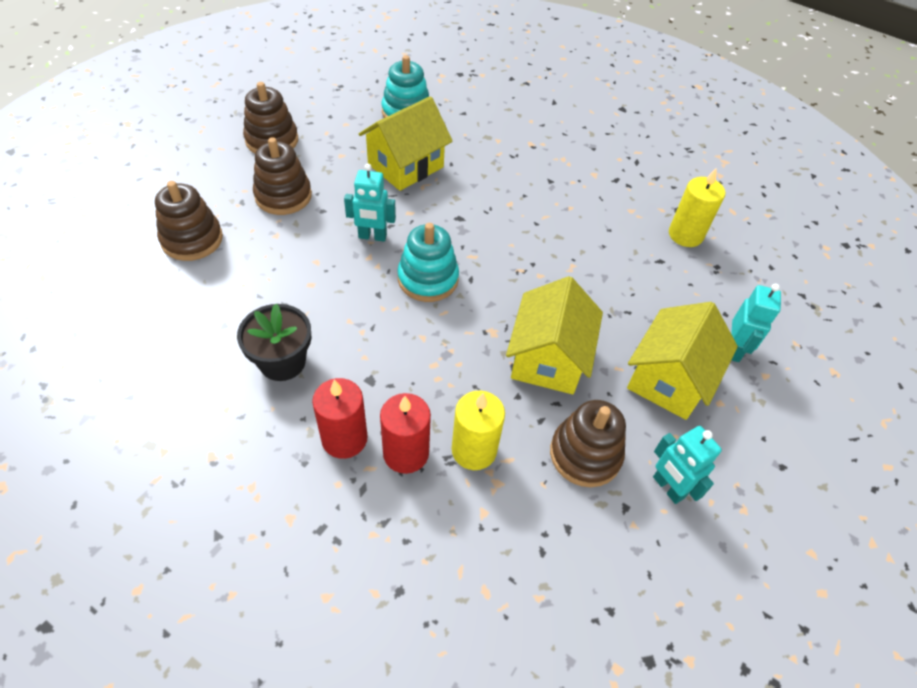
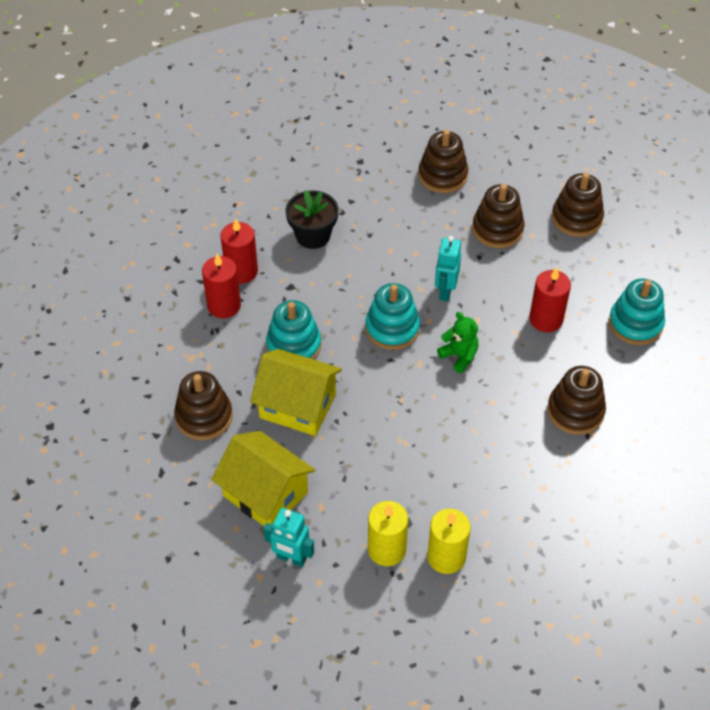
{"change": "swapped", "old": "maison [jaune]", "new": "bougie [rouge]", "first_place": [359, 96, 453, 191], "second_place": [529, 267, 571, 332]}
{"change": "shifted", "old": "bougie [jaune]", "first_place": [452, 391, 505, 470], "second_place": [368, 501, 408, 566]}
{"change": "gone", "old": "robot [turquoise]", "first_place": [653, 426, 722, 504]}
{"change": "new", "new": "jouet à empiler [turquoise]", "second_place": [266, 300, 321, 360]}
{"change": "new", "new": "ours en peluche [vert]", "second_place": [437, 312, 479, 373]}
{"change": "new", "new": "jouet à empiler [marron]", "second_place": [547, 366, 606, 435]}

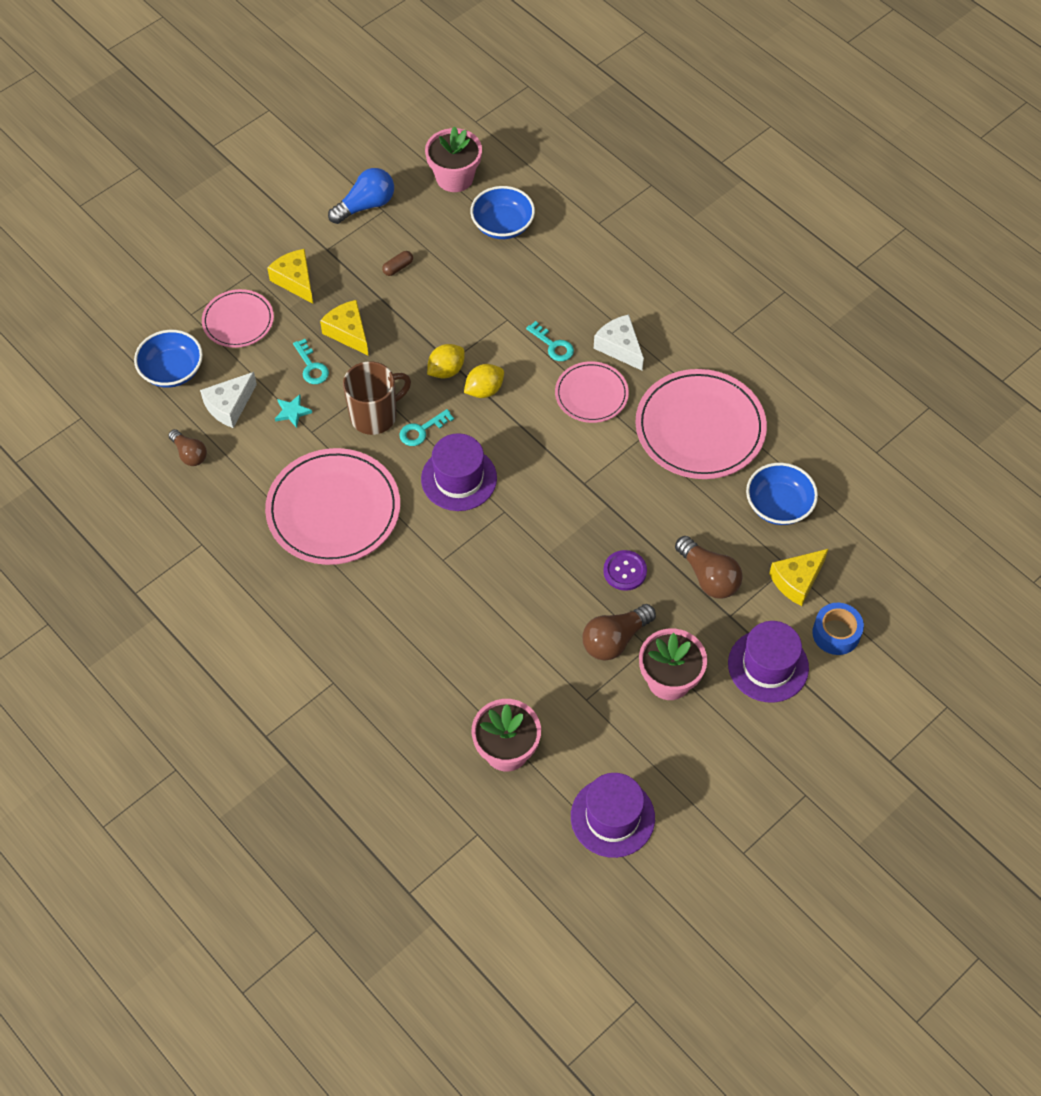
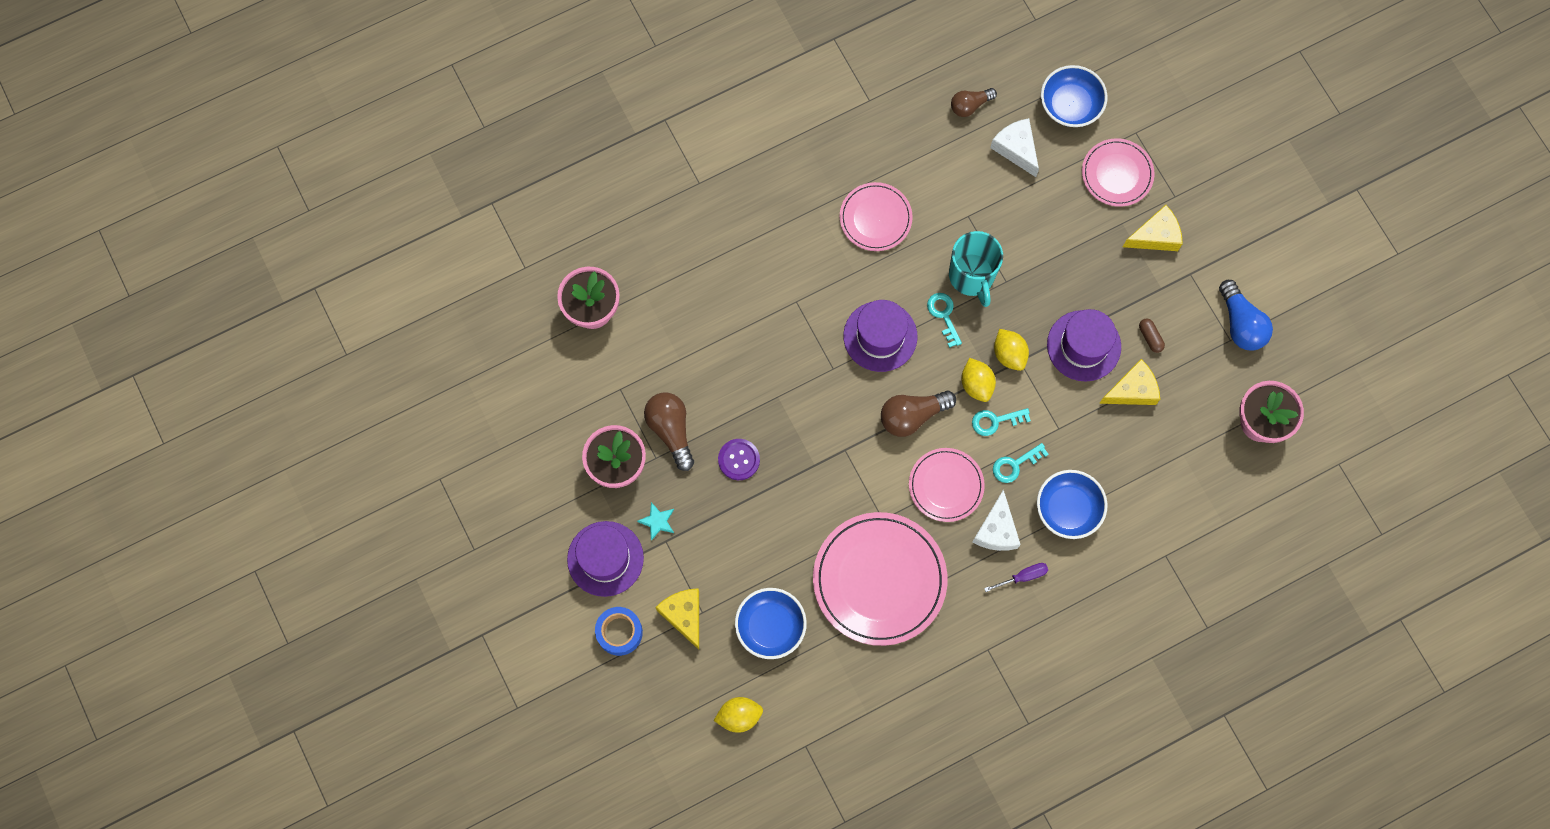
{"change": "scaled", "old": "assiette [rose]", "first_place": [265, 448, 400, 565], "second_place": [840, 182, 913, 251], "factor": 0.57}
{"change": "shifted", "old": "étoile [turquoise]", "first_place": [275, 394, 312, 428], "second_place": [637, 502, 674, 541]}
{"change": "shifted", "old": "clé [turquoise]", "first_place": [293, 339, 329, 384], "second_place": [972, 408, 1031, 436]}
{"change": "shifted", "old": "fromage [jaune]", "first_place": [320, 300, 369, 356], "second_place": [1099, 359, 1160, 405]}
{"change": "repainted", "old": "tasse [marron]", "new": "tasse [turquoise]", "first_place": [343, 361, 411, 435], "second_place": [949, 231, 1003, 307]}
{"change": "shifted", "old": "bol [bleu]", "first_place": [470, 186, 535, 239], "second_place": [1037, 470, 1108, 539]}
{"change": "shifted", "old": "chapeau [violet]", "first_place": [571, 773, 655, 858], "second_place": [1047, 309, 1121, 381]}
{"change": "rotated", "old": "fromage [blanc]", "first_place": [594, 314, 644, 370], "second_place": [972, 489, 1021, 551], "degrees": 120}
{"change": "shifted", "old": "ampoule [marron]", "first_place": [675, 536, 743, 599], "second_place": [881, 391, 956, 437]}
{"change": "new", "new": "citron [jaune]", "second_place": [714, 697, 763, 733]}
{"change": "new", "new": "tournevis [violet]", "second_place": [984, 563, 1048, 592]}

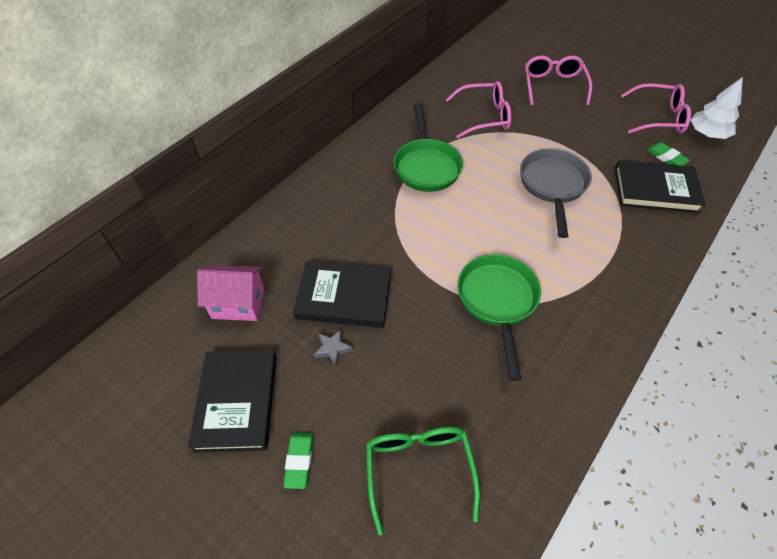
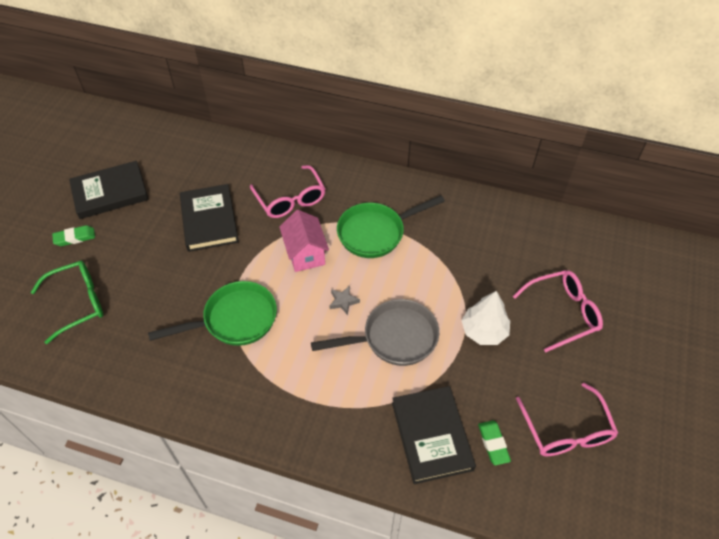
{"change": "shifted", "old": "maison [rose]", "first_place": [197, 265, 264, 321], "second_place": [279, 210, 329, 272]}
{"change": "shifted", "old": "étoile [gris]", "first_place": [314, 330, 353, 366], "second_place": [329, 286, 360, 315]}
{"change": "shifted", "old": "lunettes [rose]", "first_place": [446, 81, 512, 138], "second_place": [250, 165, 325, 218]}
{"change": "rotated", "old": "gomme [vert]", "first_place": [647, 142, 690, 166], "second_place": [478, 421, 511, 465], "degrees": -45}
{"change": "shifted", "old": "arbre [blanc]", "first_place": [691, 77, 743, 139], "second_place": [461, 291, 510, 345]}

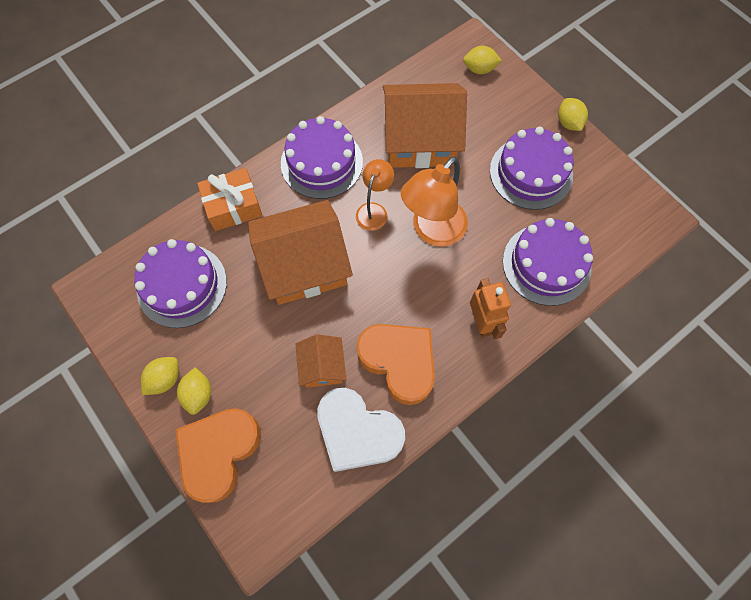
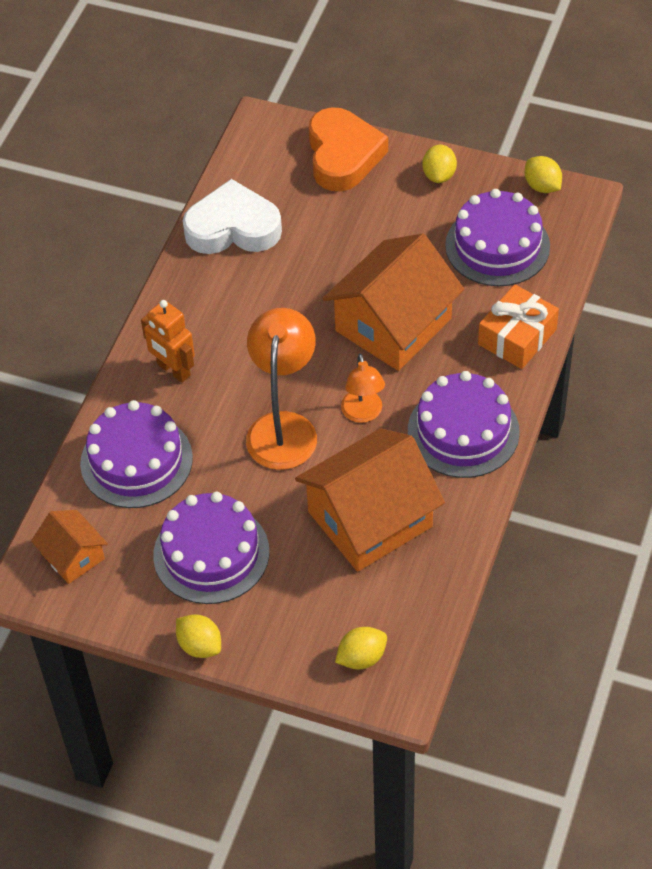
{"change": "shifted", "old": "citron [jaune]", "first_place": [177, 367, 211, 415], "second_place": [525, 156, 562, 193]}
{"change": "shifted", "old": "maison [orange]", "first_place": [296, 334, 346, 388], "second_place": [31, 510, 108, 584]}
{"change": "gone", "old": "cœur [orange]", "first_place": [356, 324, 435, 405]}

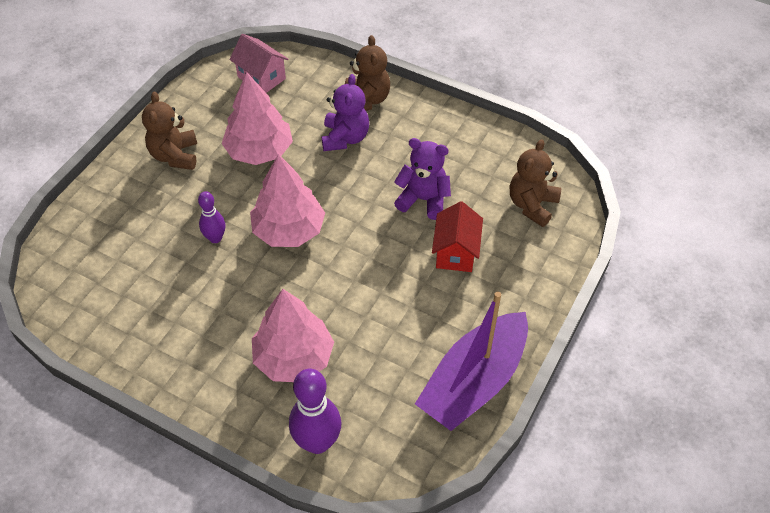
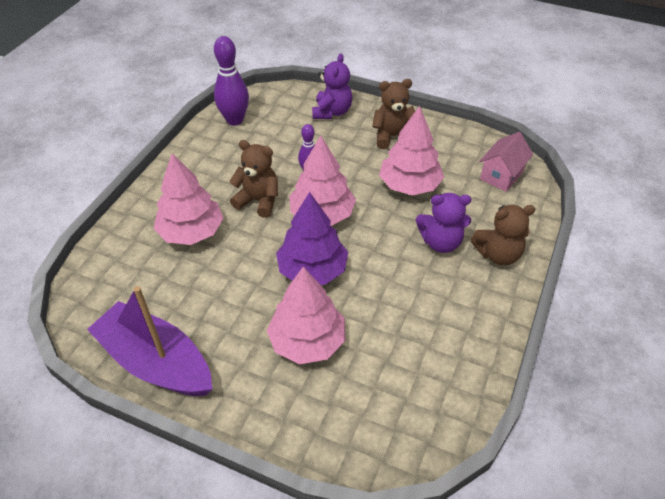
{"change": "shifted", "old": "quille [violet]", "first_place": [289, 369, 341, 454], "second_place": [214, 36, 249, 126]}
{"change": "shifted", "old": "ours en peluche [violet]", "first_place": [394, 138, 451, 220], "second_place": [312, 53, 352, 119]}
{"change": "swapped", "old": "maison [rouge]", "new": "arbre [rose]", "first_place": [432, 201, 483, 272], "second_place": [267, 267, 345, 364]}
{"change": "shifted", "old": "ours en peluche [marron]", "first_place": [510, 139, 561, 227], "second_place": [229, 140, 278, 218]}
{"change": "new", "new": "arbre [violet]", "second_place": [276, 192, 348, 285]}

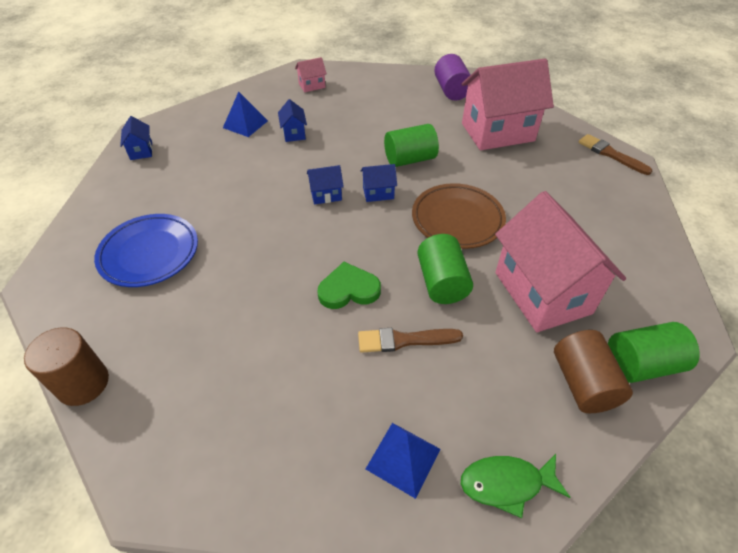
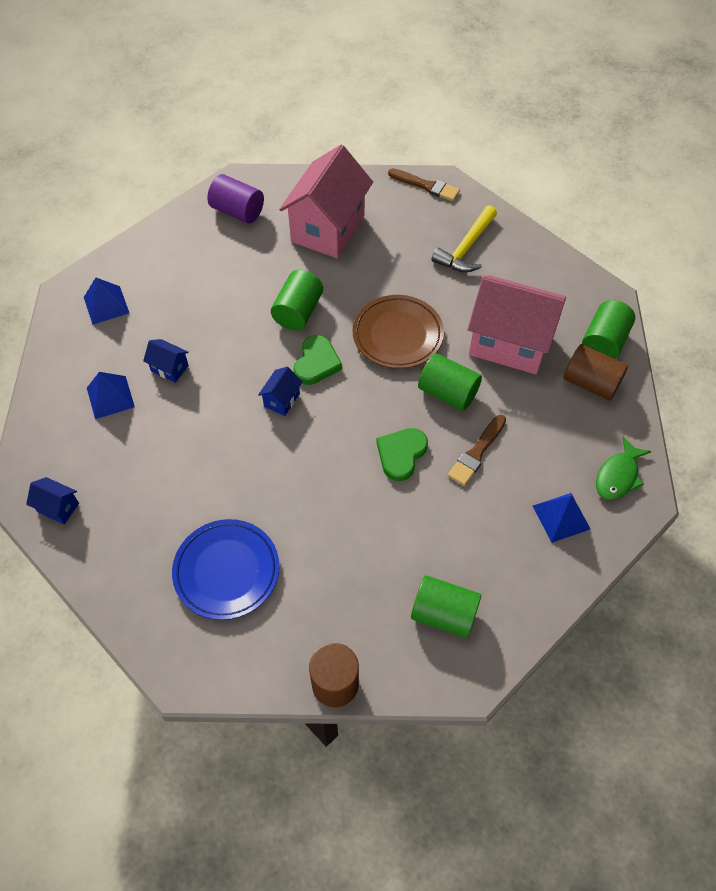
{"change": "swapped", "old": "maison [rose]", "new": "pyramide [bleu]", "first_place": [295, 57, 327, 92], "second_place": [84, 277, 129, 325]}
{"change": "swapped", "old": "maison [bleu]", "new": "cœur [vert]", "first_place": [361, 164, 397, 202], "second_place": [294, 335, 342, 385]}
{"change": "rotated", "old": "pinceau [marron]", "first_place": [578, 134, 652, 175], "second_place": [388, 168, 460, 201], "degrees": -150}
{"change": "new", "new": "cylindre [vert]", "second_place": [411, 575, 481, 638]}
{"change": "new", "new": "marteau [jaune]", "second_place": [432, 205, 497, 272]}

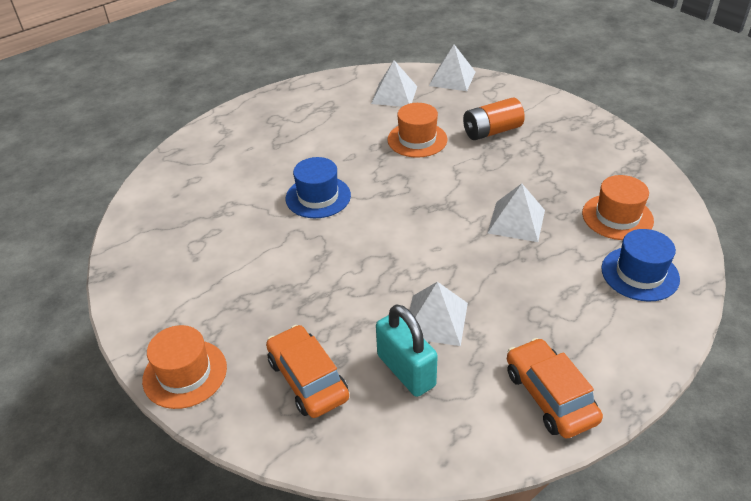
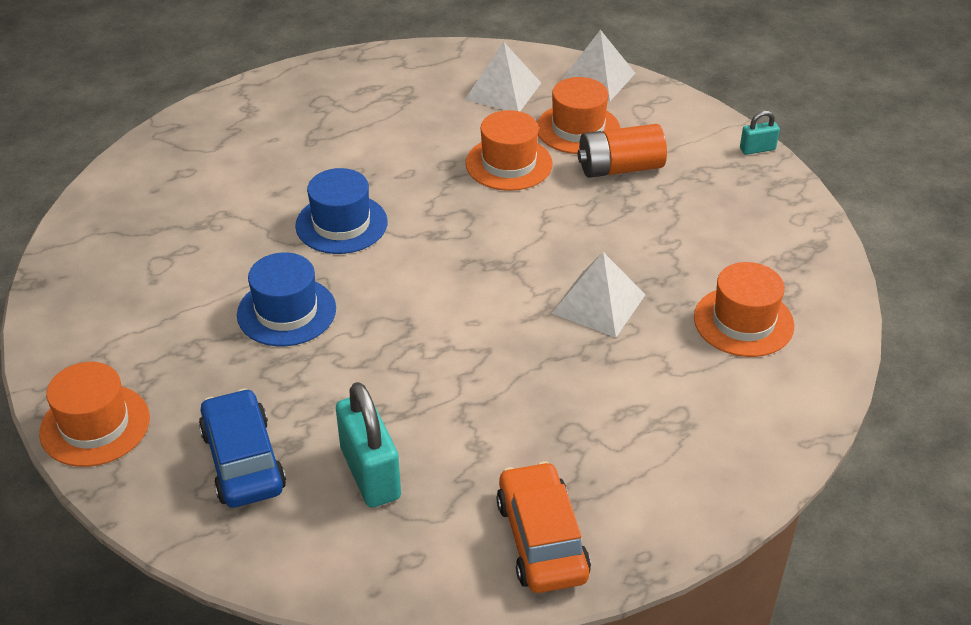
{"change": "repainted", "old": "voiture [orange]", "new": "voiture [bleu]", "first_place": [266, 325, 349, 418], "second_place": [199, 388, 286, 508]}
{"change": "gone", "old": "pyramide [blanc]", "first_place": [410, 282, 468, 346]}
{"change": "shifted", "old": "chapeau [bleu]", "first_place": [601, 229, 680, 302], "second_place": [237, 252, 336, 346]}
{"change": "new", "new": "chapeau [orange]", "second_place": [537, 77, 620, 154]}
{"change": "new", "new": "cadenas [turquoise]", "second_place": [740, 111, 780, 155]}

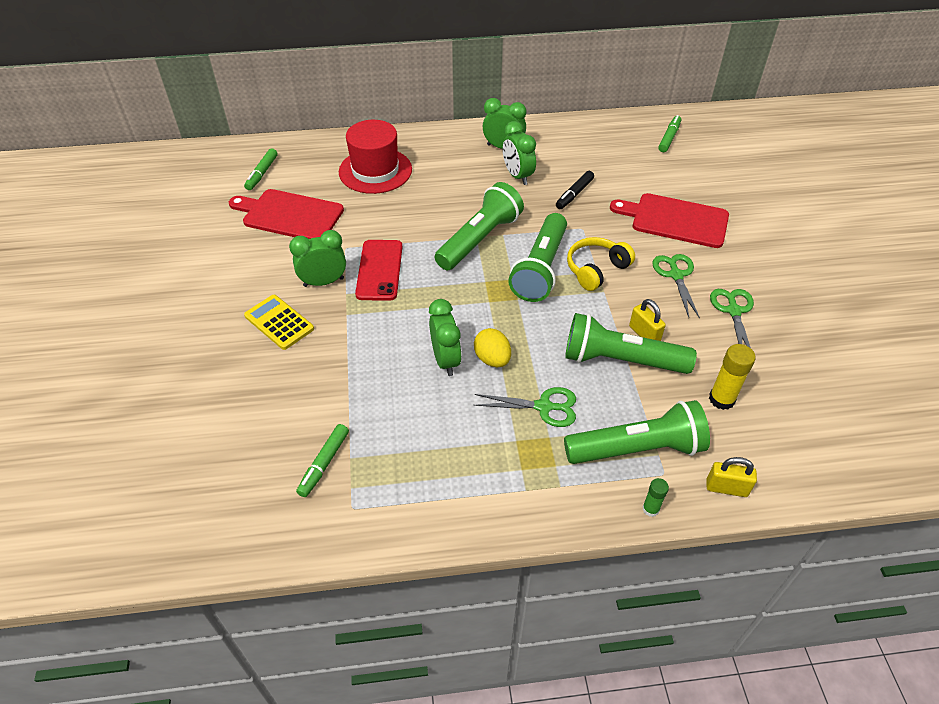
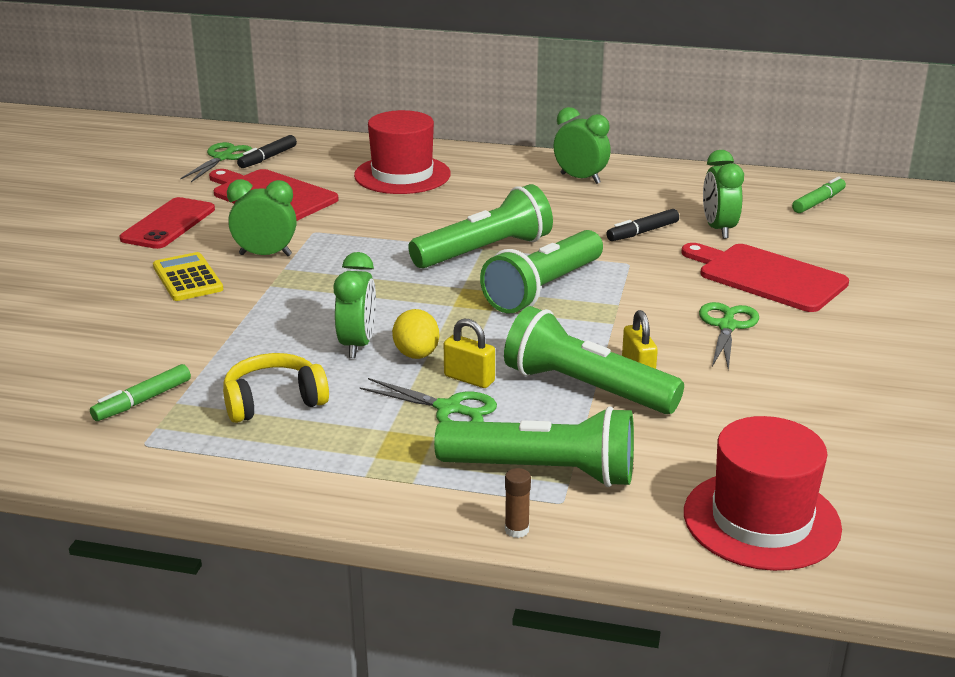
{"change": "repainted", "old": "feutre [vert]", "new": "feutre [noir]", "first_place": [244, 148, 278, 190], "second_place": [237, 135, 297, 168]}
{"change": "shifted", "old": "téléphone [rouge]", "first_place": [355, 240, 402, 301], "second_place": [120, 197, 215, 249]}
{"change": "shifted", "old": "réveil [vert]", "first_place": [502, 121, 536, 185], "second_place": [703, 150, 744, 239]}
{"change": "shifted", "old": "casque audio [jaune]", "first_place": [567, 237, 635, 291], "second_place": [223, 353, 329, 423]}
{"change": "repainted", "old": "bâton de colle [vert]", "new": "bâton de colle [marron]", "first_place": [642, 478, 669, 517], "second_place": [505, 468, 531, 538]}
{"change": "shifted", "old": "cadenas [jaune]", "first_place": [707, 457, 757, 497], "second_place": [444, 318, 495, 388]}
{"change": "gone", "old": "bâton de colle [jaune]", "first_place": [709, 344, 756, 410]}
{"change": "shifted", "old": "ciseaux [vert]", "first_place": [710, 289, 754, 348], "second_place": [180, 142, 252, 182]}
{"change": "new", "new": "chapeau [rouge]", "second_place": [684, 416, 842, 571]}

